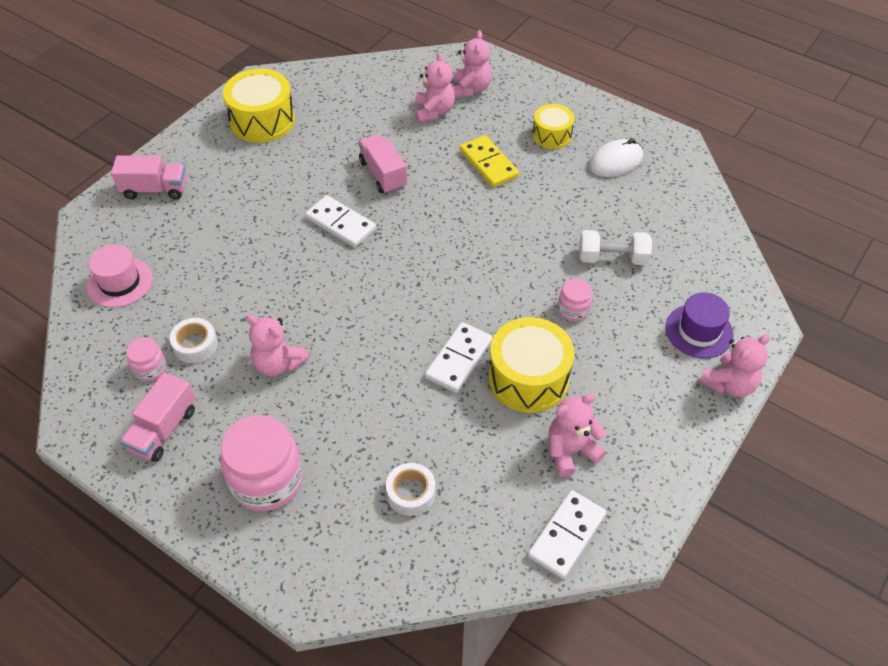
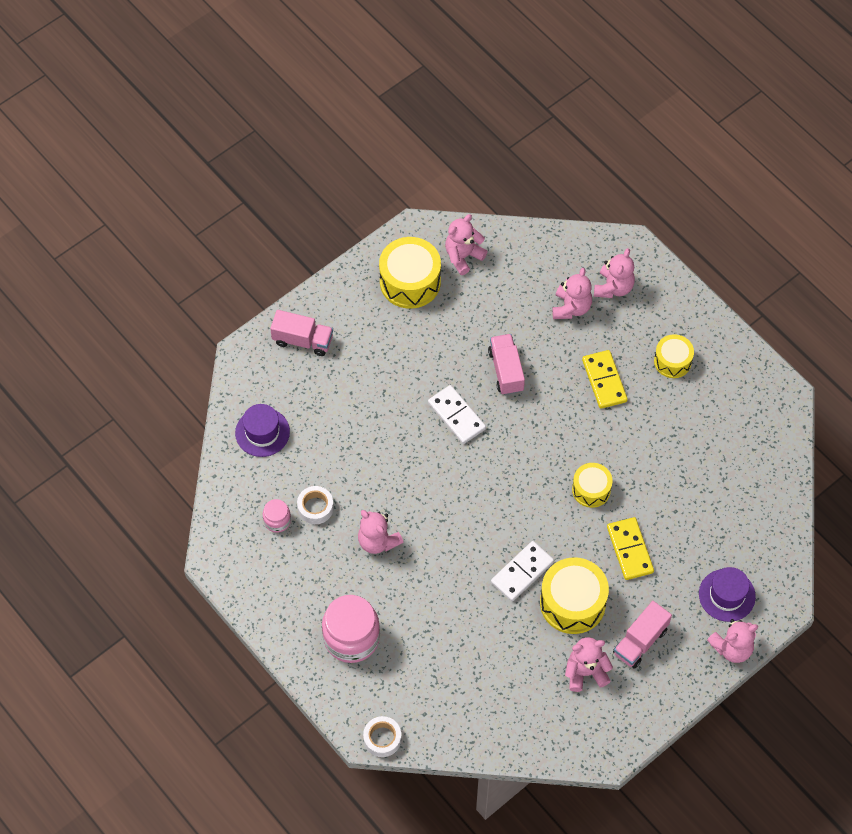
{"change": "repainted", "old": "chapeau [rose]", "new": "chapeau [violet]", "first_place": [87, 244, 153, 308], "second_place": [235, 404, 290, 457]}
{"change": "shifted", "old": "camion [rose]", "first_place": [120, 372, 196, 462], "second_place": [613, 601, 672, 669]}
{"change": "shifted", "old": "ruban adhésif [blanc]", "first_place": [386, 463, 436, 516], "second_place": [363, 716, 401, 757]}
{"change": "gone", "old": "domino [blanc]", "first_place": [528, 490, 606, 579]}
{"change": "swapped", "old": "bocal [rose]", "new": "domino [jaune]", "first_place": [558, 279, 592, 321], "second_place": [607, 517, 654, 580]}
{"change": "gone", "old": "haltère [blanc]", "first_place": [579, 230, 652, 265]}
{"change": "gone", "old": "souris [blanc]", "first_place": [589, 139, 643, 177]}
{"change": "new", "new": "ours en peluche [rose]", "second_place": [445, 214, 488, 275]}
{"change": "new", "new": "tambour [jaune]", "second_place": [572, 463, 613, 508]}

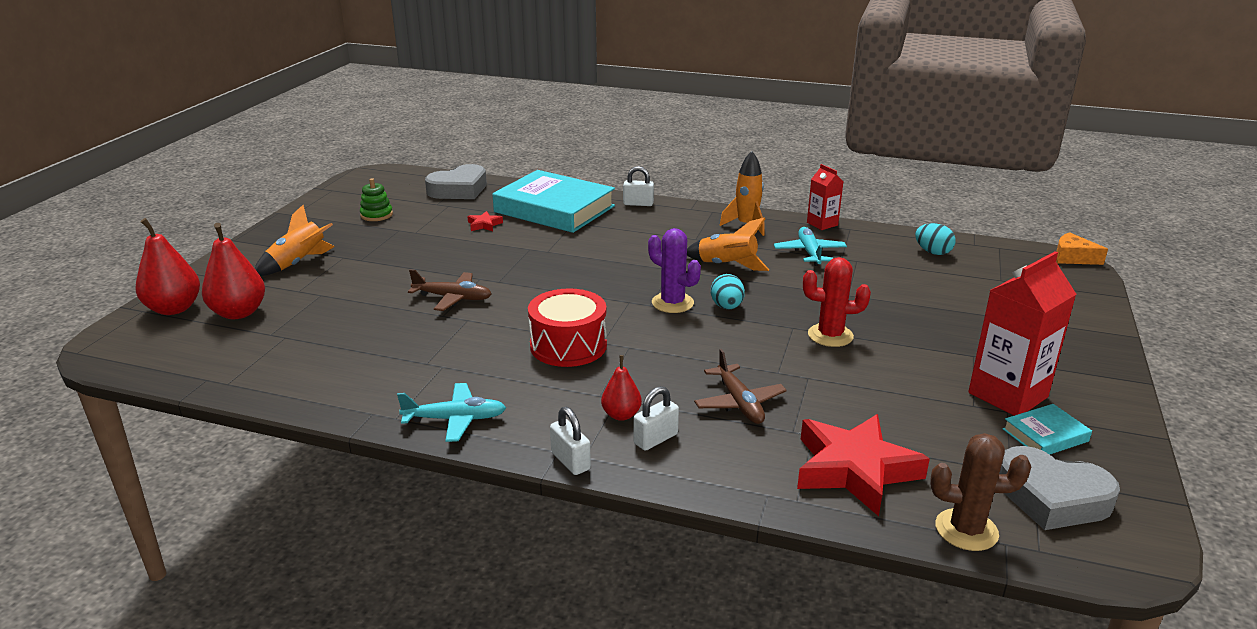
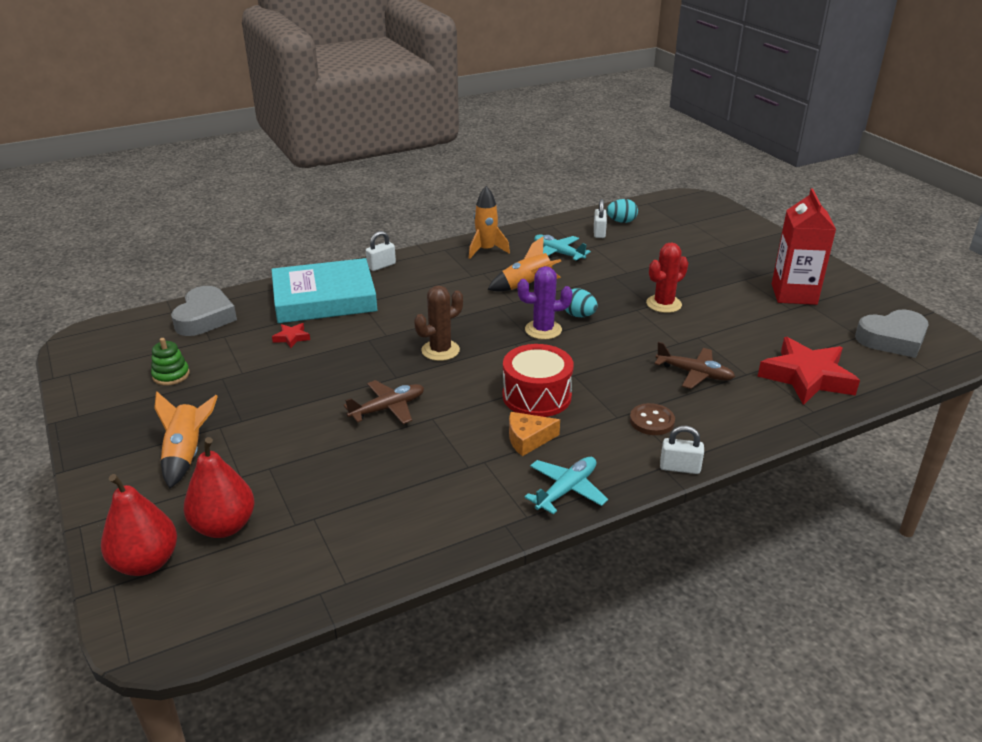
{"change": "swapped", "old": "poire [rouge]", "new": "bouton [marron]", "first_place": [601, 355, 642, 421], "second_place": [630, 403, 675, 435]}
{"change": "shifted", "old": "cadenas [blanc]", "first_place": [633, 386, 679, 451], "second_place": [594, 199, 607, 238]}
{"change": "gone", "old": "brique de lait [rouge]", "first_place": [807, 164, 843, 230]}
{"change": "shifted", "old": "cactus [marron]", "first_place": [930, 433, 1031, 551], "second_place": [414, 285, 463, 361]}
{"change": "gone", "old": "livre [turquoise]", "first_place": [1003, 404, 1092, 455]}
{"change": "shifted", "old": "fromage [orange]", "first_place": [1056, 232, 1108, 265], "second_place": [509, 412, 560, 456]}

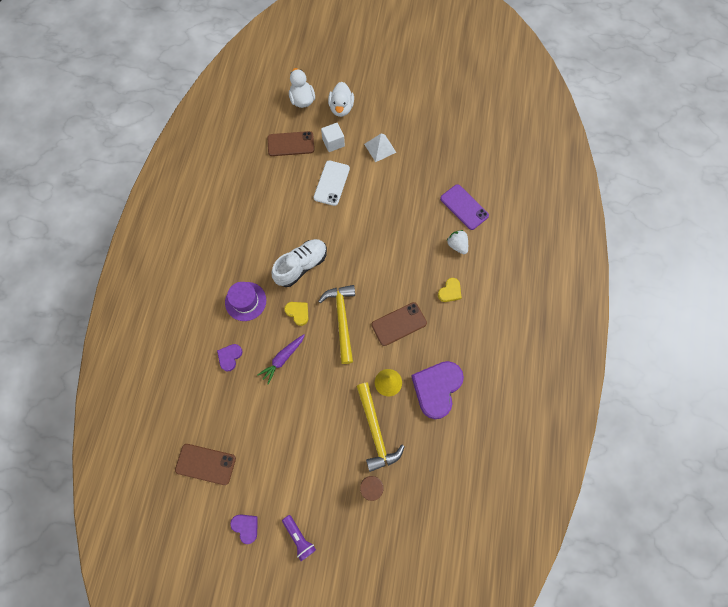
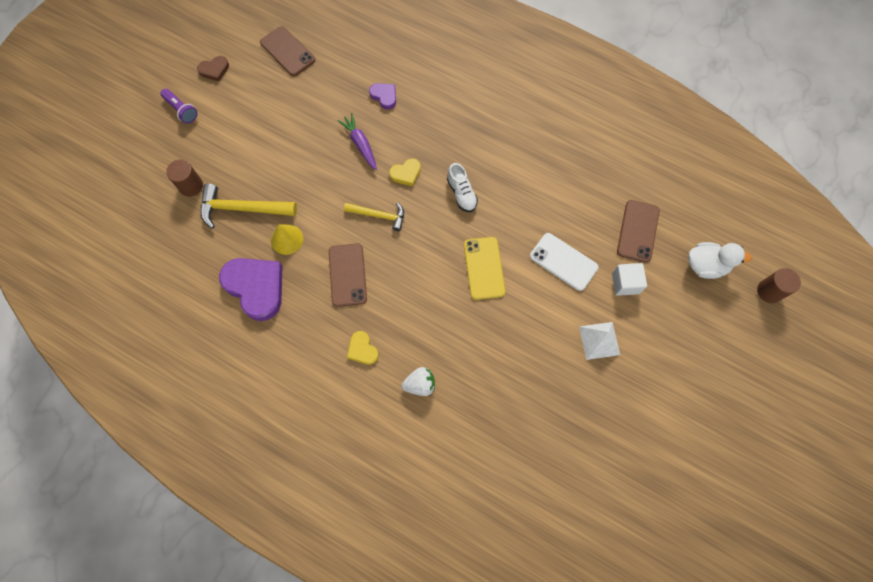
{"change": "rotated", "old": "téléphone [marron]", "first_place": [175, 444, 236, 485], "second_place": [260, 26, 315, 76], "degrees": -75}
{"change": "gone", "old": "chapeau [violet]", "first_place": [225, 282, 266, 321]}
{"change": "repainted", "old": "cœur [violet]", "new": "cœur [marron]", "first_place": [230, 514, 258, 544], "second_place": [197, 56, 229, 81]}
{"change": "scaled", "old": "chaussure [blanc]", "first_place": [272, 239, 327, 287], "second_place": [447, 163, 478, 212], "factor": 0.63}
{"change": "rotated", "old": "lampe de poche [violet]", "first_place": [282, 515, 316, 561], "second_place": [161, 89, 197, 124], "degrees": -120}
{"change": "scaled", "old": "marteau [jaune]", "first_place": [318, 285, 355, 364], "second_place": [344, 202, 404, 231], "factor": 0.64}
{"change": "gone", "old": "canard [blanc]", "first_place": [328, 82, 354, 117]}
{"change": "gone", "old": "téléphone [violet]", "first_place": [440, 184, 489, 230]}
{"change": "new", "new": "téléphone [jaune]", "second_place": [464, 237, 505, 300]}
{"change": "new", "new": "cylindre [marron]", "second_place": [757, 268, 801, 303]}

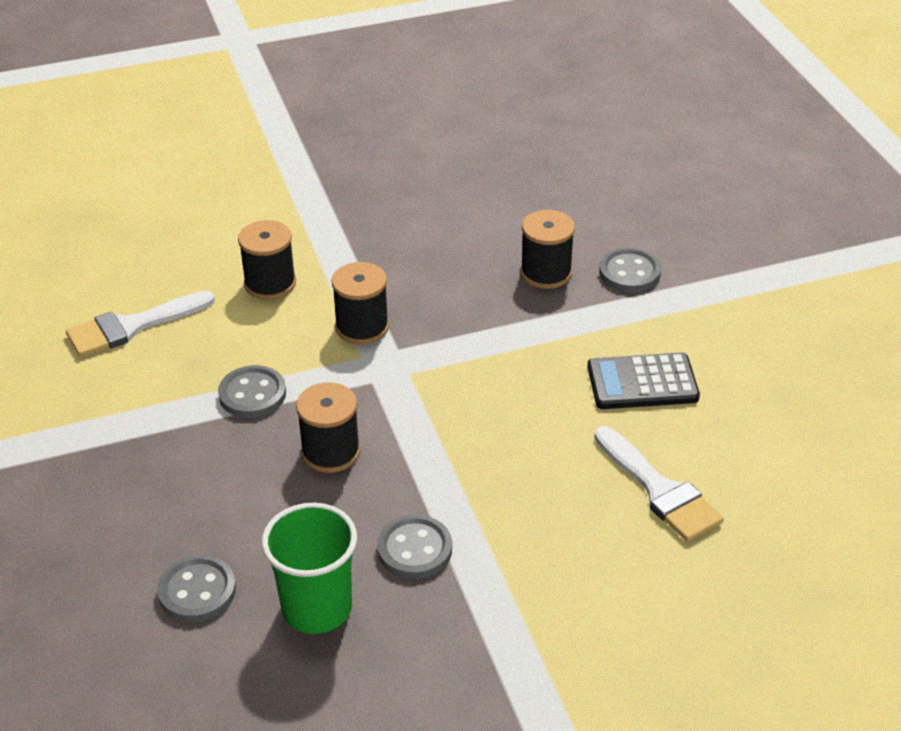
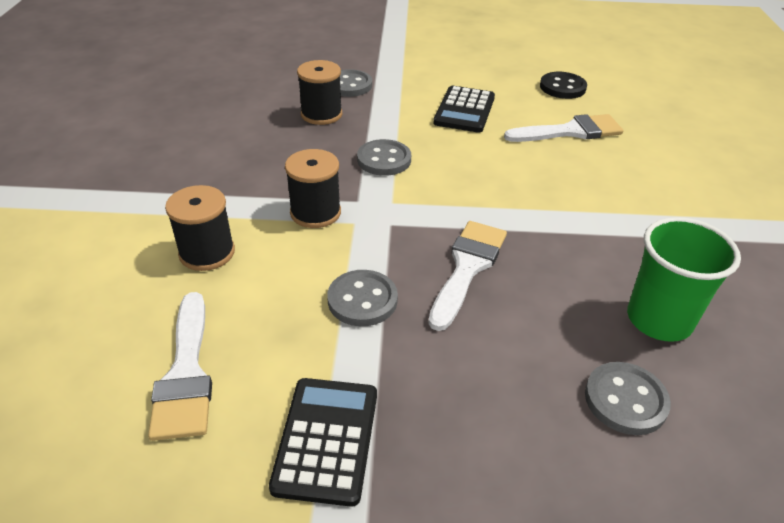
{"change": "swapped", "old": "bobine [noir]", "new": "pinceau [blanc]", "first_place": [296, 382, 361, 473], "second_place": [428, 221, 507, 331]}
{"change": "shifted", "old": "bouton [gris]", "first_place": [377, 515, 452, 579], "second_place": [357, 139, 411, 176]}
{"change": "new", "new": "calculatrice [noir]", "second_place": [269, 378, 377, 507]}
{"change": "new", "new": "bouton [noir]", "second_place": [540, 72, 587, 99]}

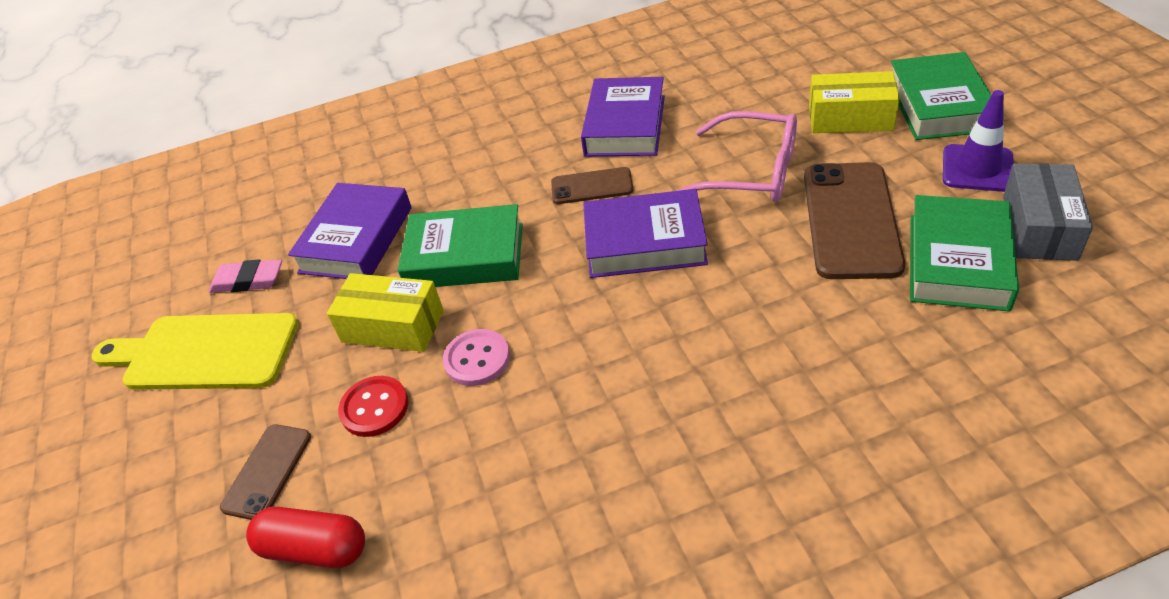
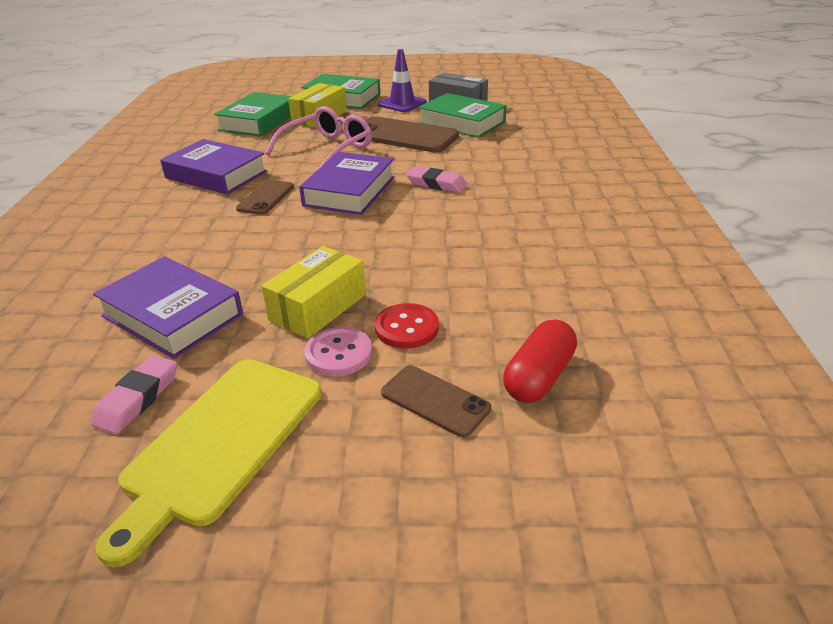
{"change": "shifted", "old": "livre [vert]", "first_place": [397, 204, 523, 287], "second_place": [214, 92, 292, 137]}
{"change": "shifted", "old": "bouton [rose]", "first_place": [443, 329, 510, 386], "second_place": [304, 327, 372, 376]}
{"change": "new", "new": "gomme [rose]", "second_place": [406, 166, 467, 193]}

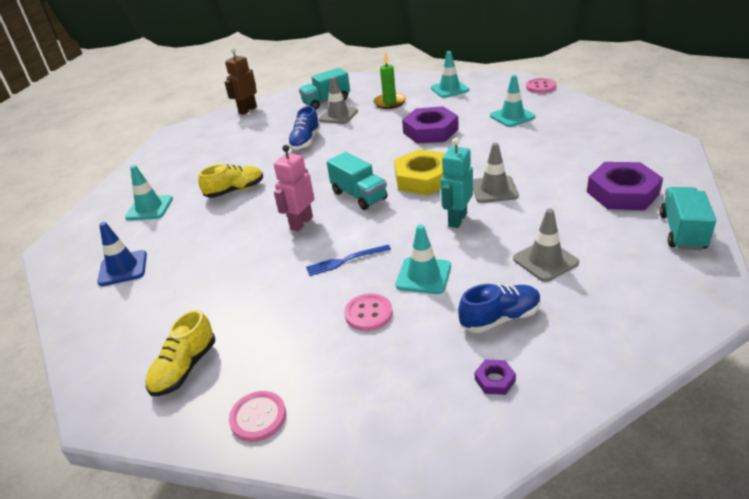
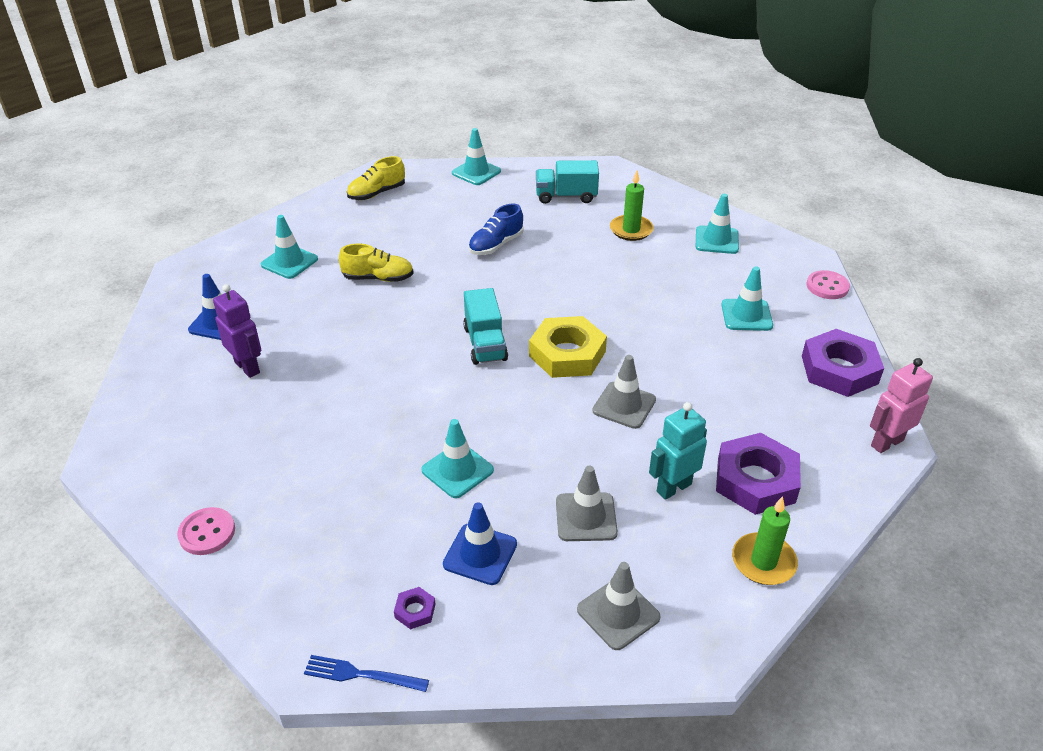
{"change": "shifted", "old": "chaussure [jaune]", "first_place": [145, 310, 215, 396], "second_place": [347, 156, 405, 200]}
{"change": "swapped", "old": "robot [marron]", "new": "cône de chantier [turquoise]", "first_place": [224, 48, 257, 115], "second_place": [452, 128, 501, 185]}
{"change": "shifted", "old": "robot [rose]", "first_place": [274, 145, 314, 231], "second_place": [870, 358, 933, 453]}
{"change": "shifted", "old": "fourchette [bleu]", "first_place": [306, 245, 391, 276], "second_place": [304, 655, 429, 692]}
{"change": "shifted", "old": "cône de chantier [gris]", "first_place": [318, 77, 358, 124], "second_place": [577, 562, 661, 650]}
{"change": "gone", "old": "bouton [rose]", "first_place": [344, 293, 393, 331]}
{"change": "shifted", "old": "écrou [violet]", "first_place": [402, 107, 459, 144], "second_place": [802, 329, 884, 397]}
{"change": "shifted", "old": "robot [turquoise]", "first_place": [441, 138, 473, 228], "second_place": [649, 402, 707, 500]}
{"change": "swapped", "old": "chaussure [bleu]", "new": "cône de chantier [bleu]", "first_place": [458, 284, 541, 333], "second_place": [443, 502, 517, 585]}
{"change": "swapped", "old": "camion [turquoise]", "new": "bougie [vert]", "first_place": [660, 187, 716, 250], "second_place": [732, 496, 798, 585]}
{"change": "new", "new": "robot [violet]", "second_place": [213, 284, 261, 378]}

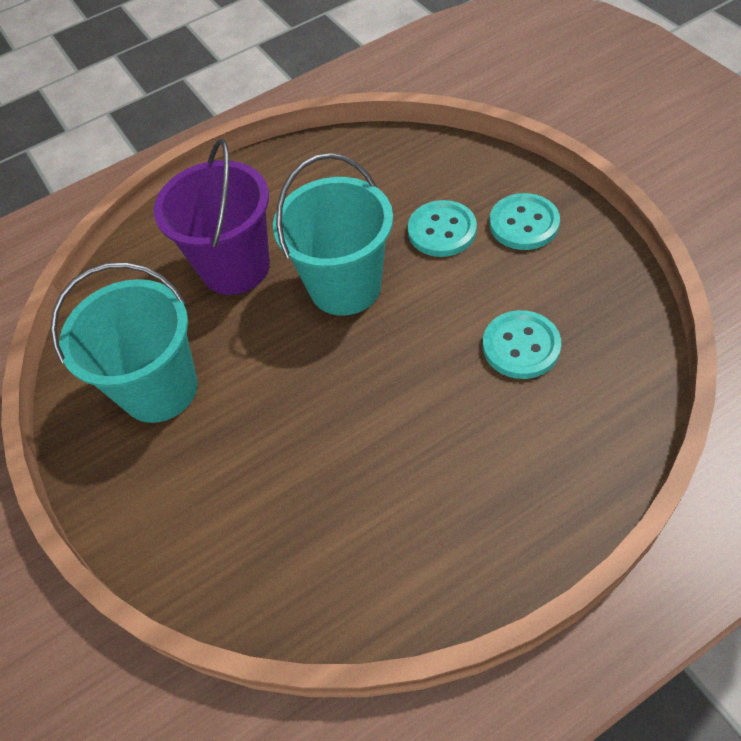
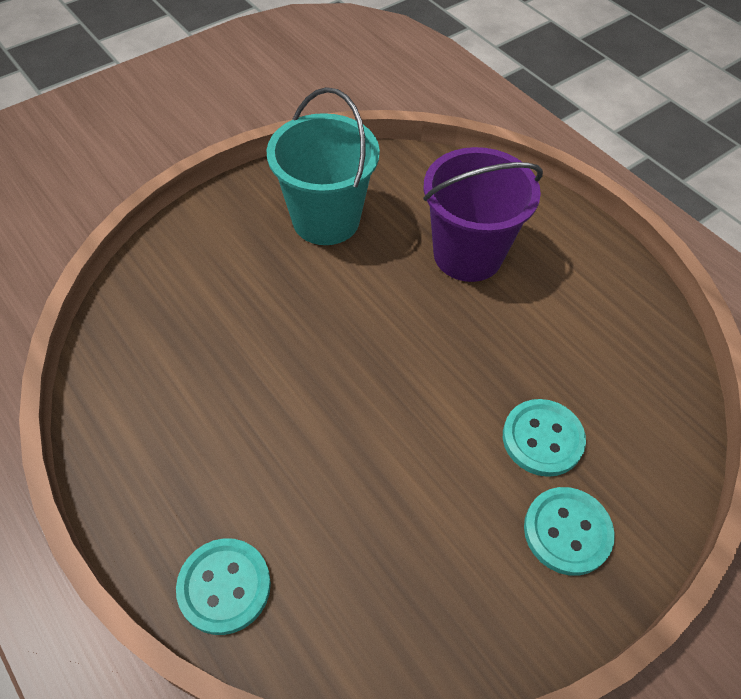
{"change": "gone", "old": "seau [turquoise]", "first_place": [273, 153, 393, 316]}
{"change": "shifted", "old": "bouton [turquoise]", "first_place": [483, 310, 561, 379], "second_place": [176, 538, 271, 635]}

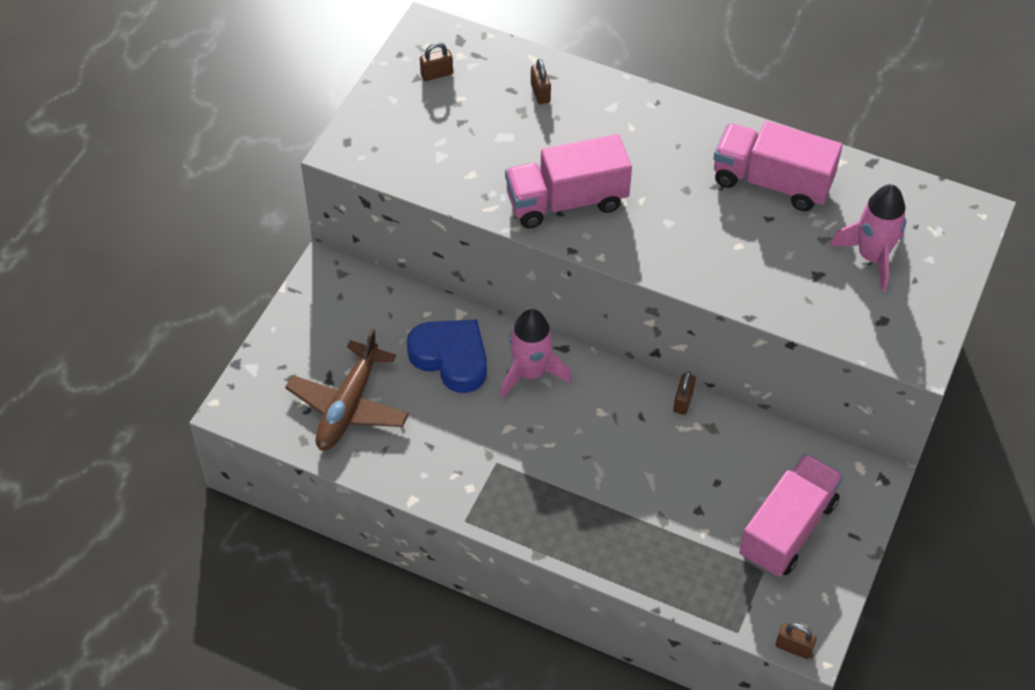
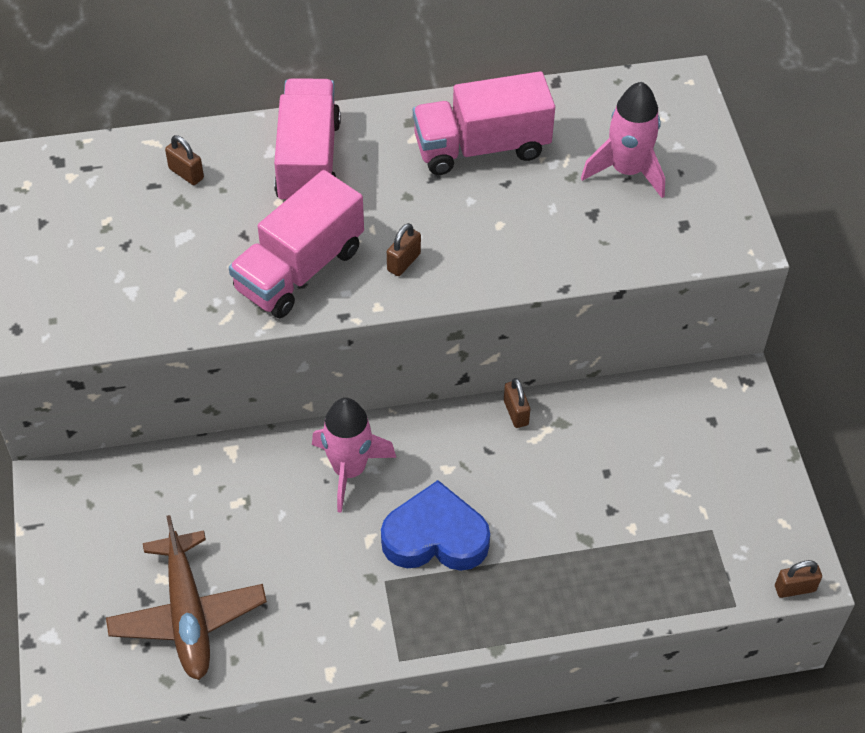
{"change": "shifted", "old": "cœur [bleu]", "first_place": [407, 320, 487, 393], "second_place": [381, 480, 490, 571]}
{"change": "shifted", "old": "cadenas [marron]", "first_place": [420, 42, 453, 81], "second_place": [387, 223, 421, 276]}
{"change": "shifted", "old": "camion [rose]", "first_place": [739, 454, 844, 577], "second_place": [274, 78, 341, 200]}

